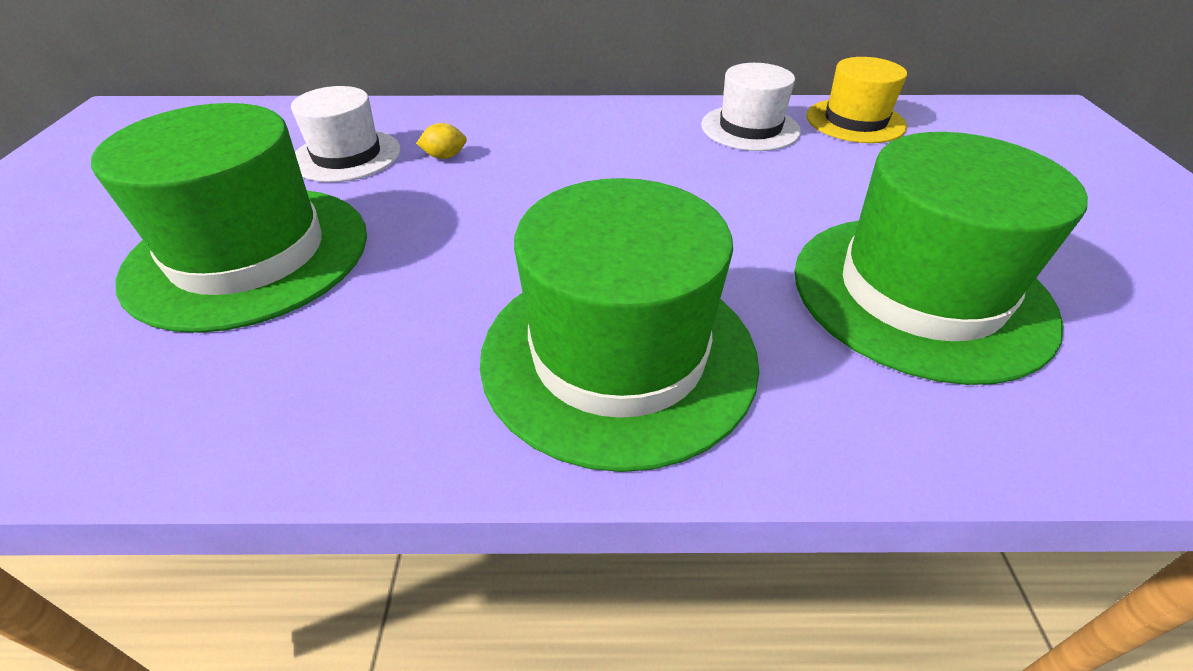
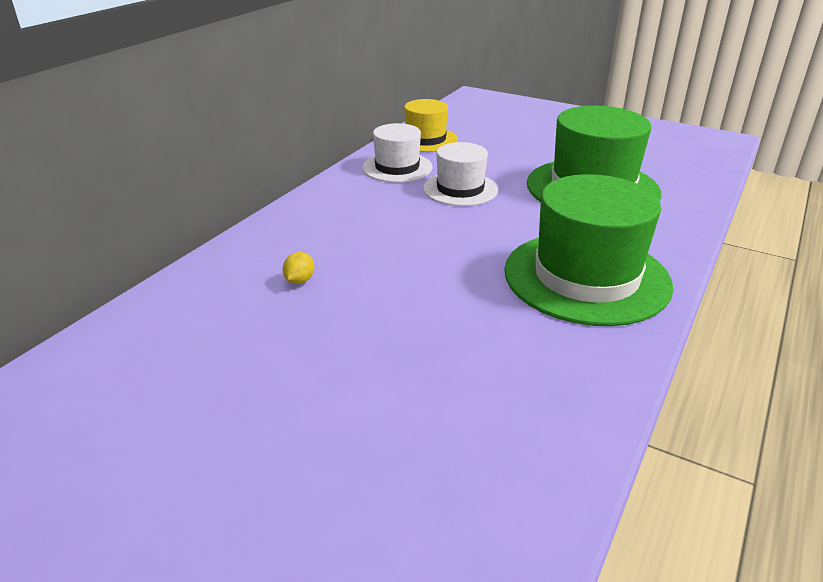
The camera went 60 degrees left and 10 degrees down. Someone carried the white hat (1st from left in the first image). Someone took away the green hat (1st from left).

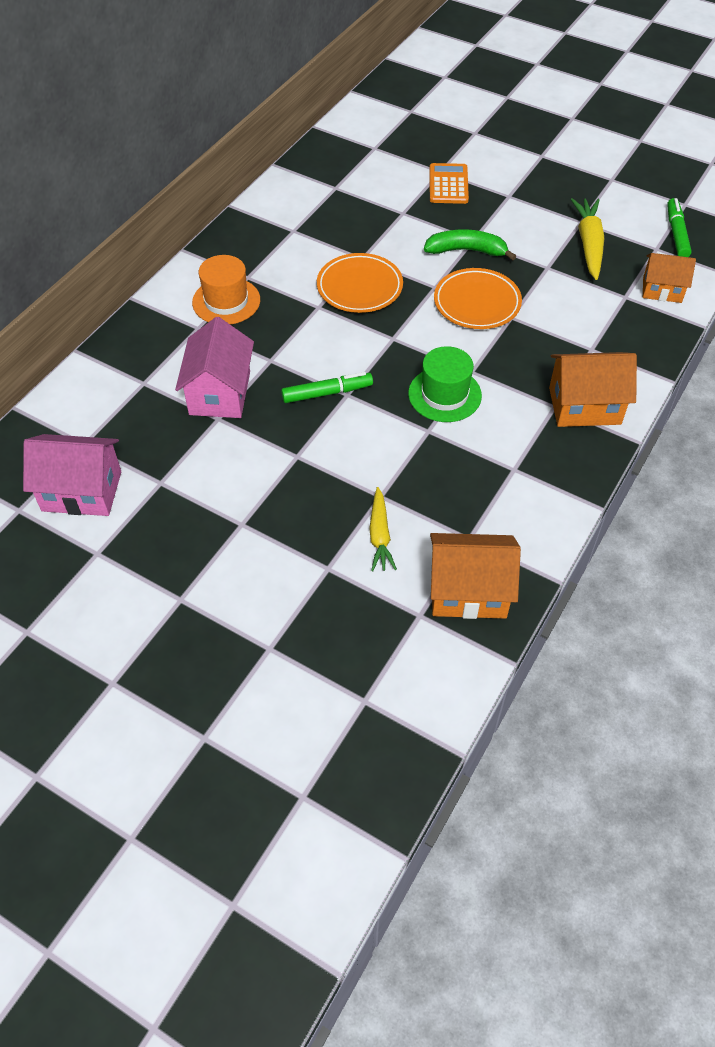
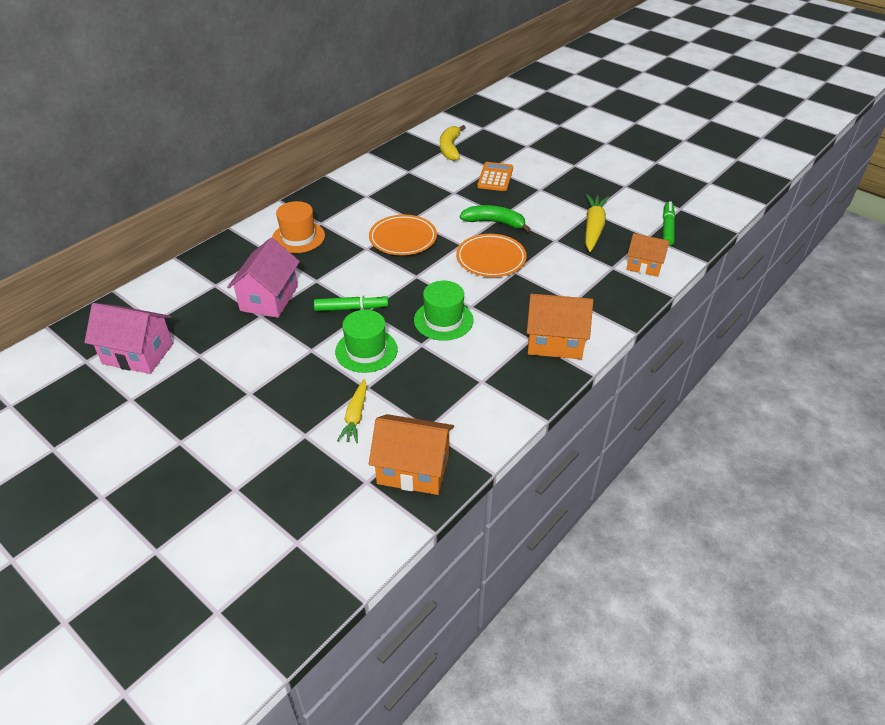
The camera went 10 degrees right and 10 degrees down. Someone put down the green hat (1st from left). Someone put down the yellow banana.

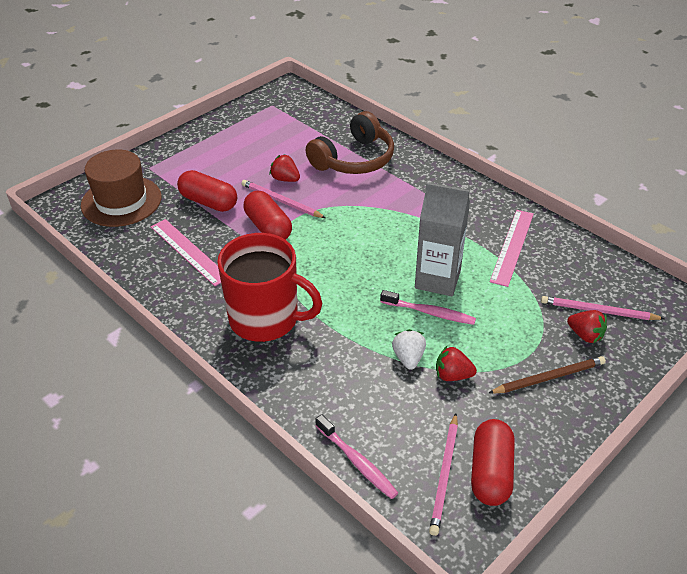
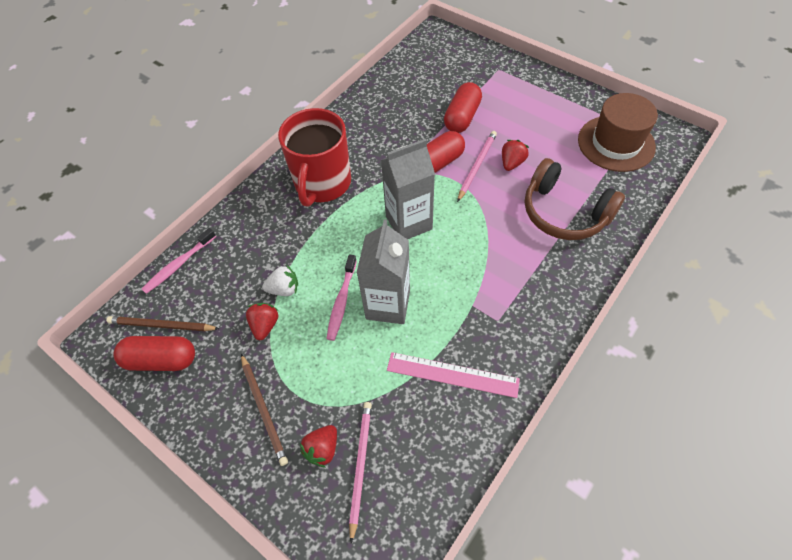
The camera went 85 degrees right and 15 degrees up. Someone repainted the pink pencil (2nd from left), which became the brown pencil (1st from left). Someone put down the grey carton (2nd from left). Someone carried the brown hat. Someone took away the pink ruler (1st from left).

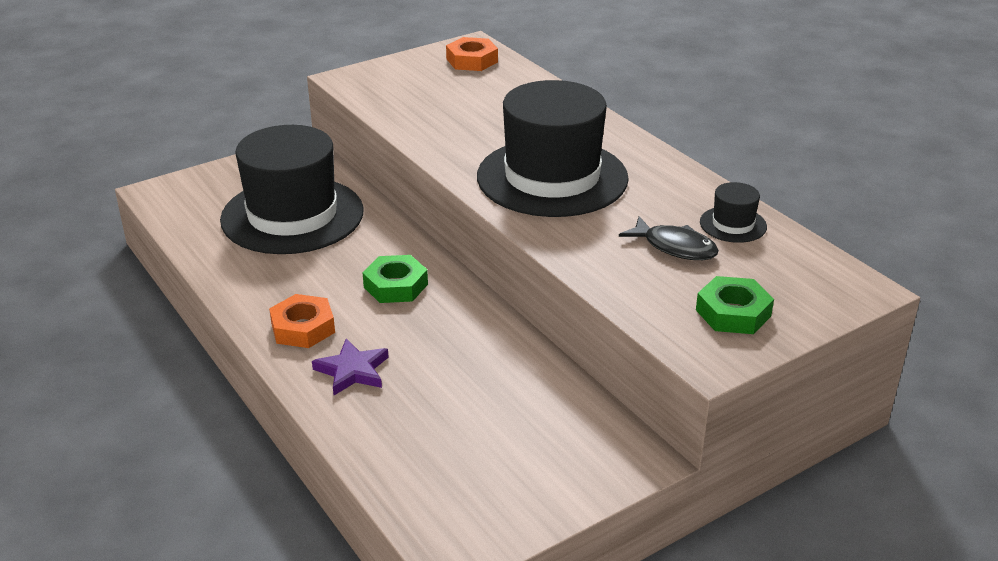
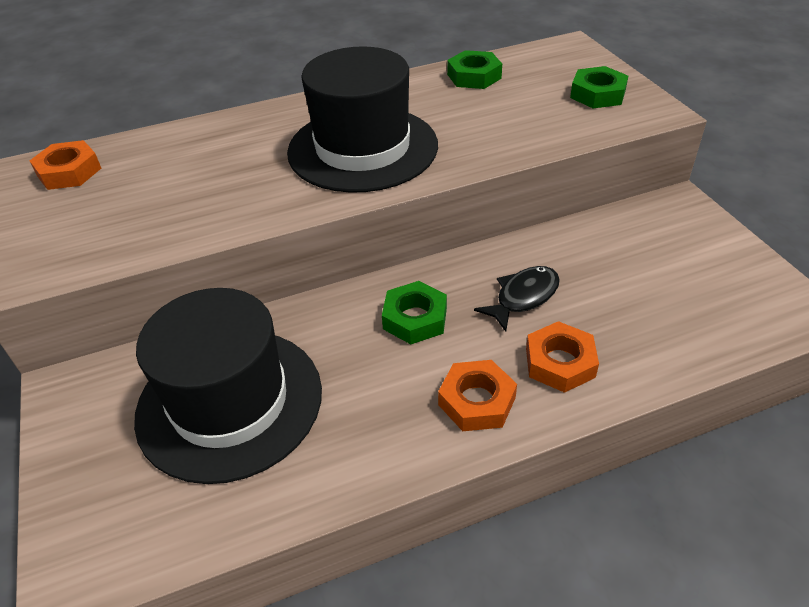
The camera went 75 degrees left and 10 degrees up. Someone swapped the black hat (3rd from left) for the green nut (2nd from left). Someone carried the black fish. Someone swapped the purple star for the orange nut (3rd from left).

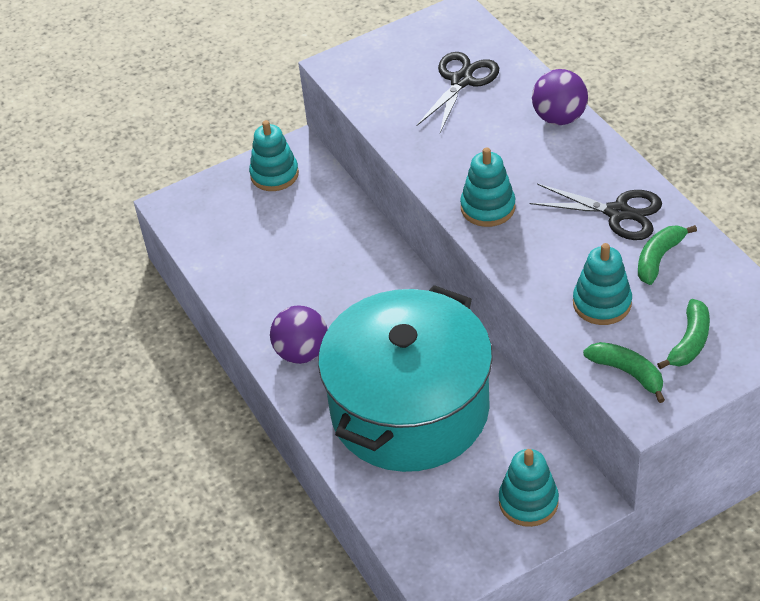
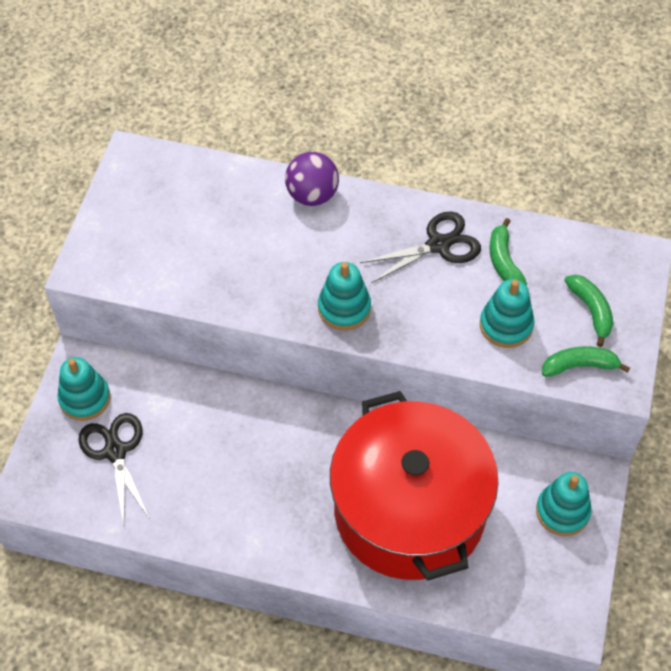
The camera went 50 degrees left and 10 degrees up. Someone carried the black scissors (1st from left). Someone repainted the turquoise pot, which became the red pot. Someone took away the purple ball (1st from left).

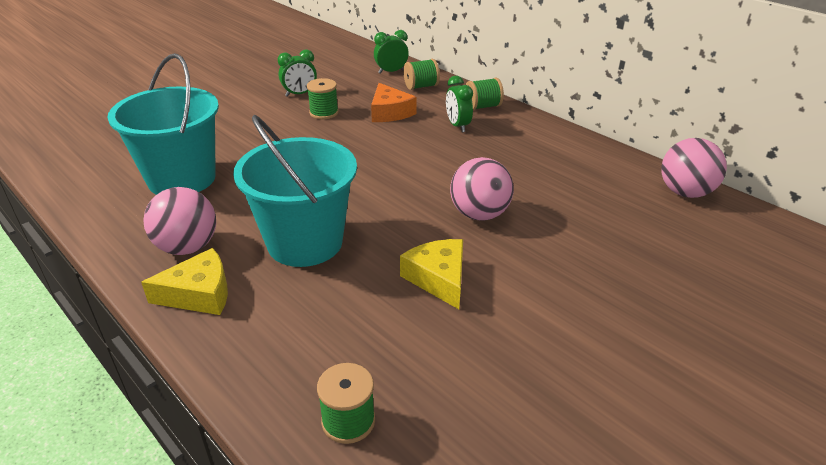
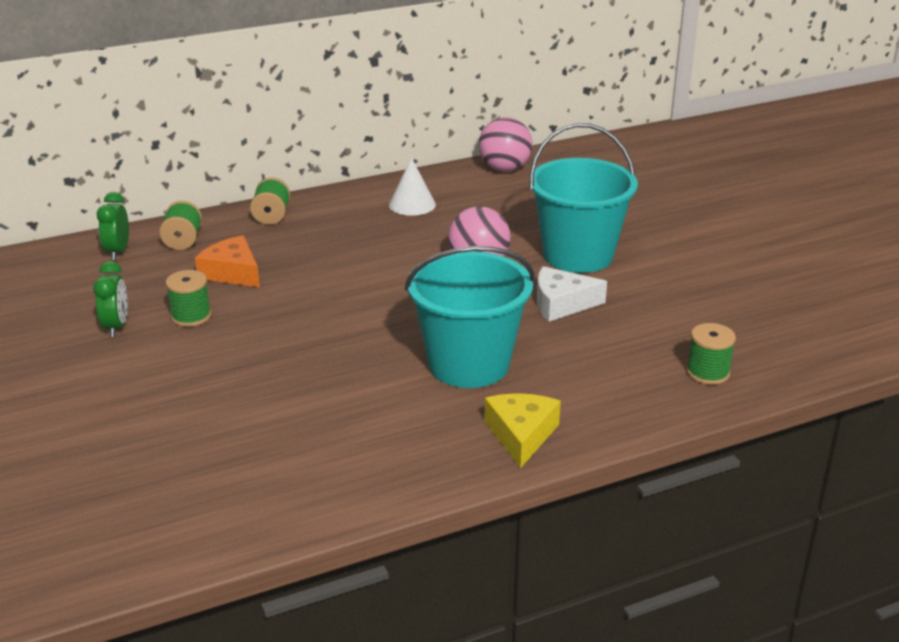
The camera went 70 degrees left and 5 degrees down. Someone rotated the orange cheese by 135 degrees counterclockwise. Someone put down the white cone. Someone carried the turquoise bucket (1st from left in the first image). Someone repainted the yellow cheese (2nd from left), which became the white cheese. Someone took away the pink ball (1st from left). Someone took away the green clock (3rd from left).

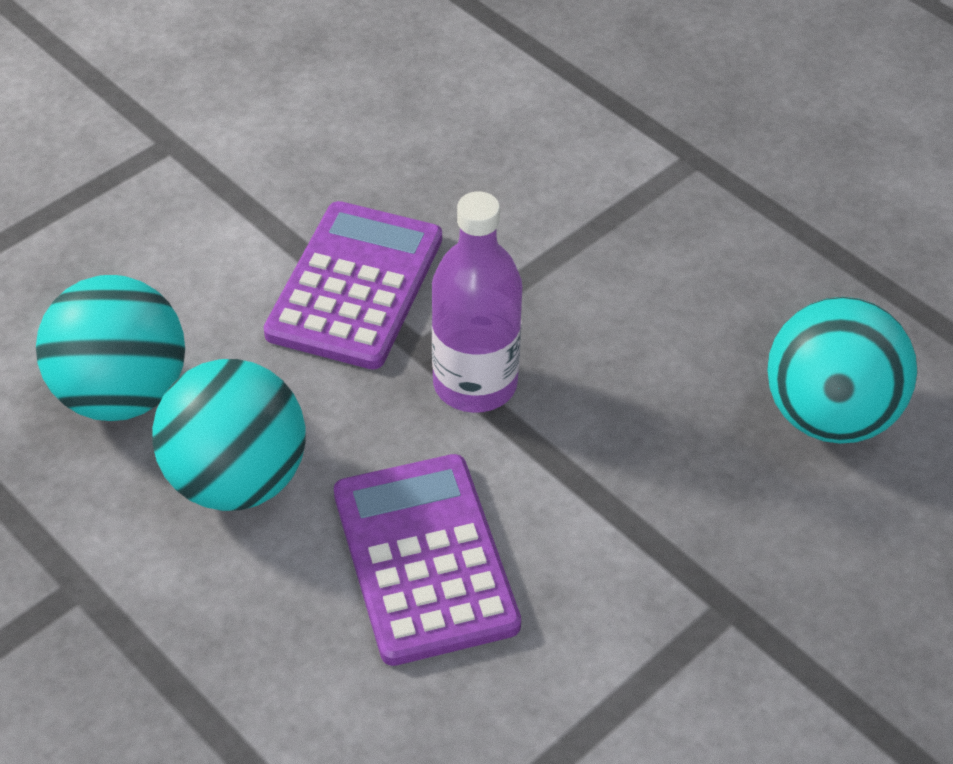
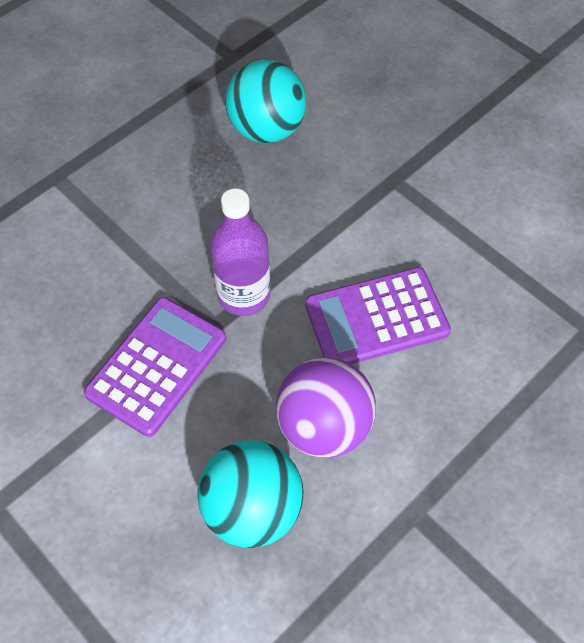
The camera went 90 degrees left and 10 degrees up. Someone rotated the purple calculator (1st from left) by 105 degrees clockwise. Someone repainted the turquoise ball (2nd from left), which became the purple ball.

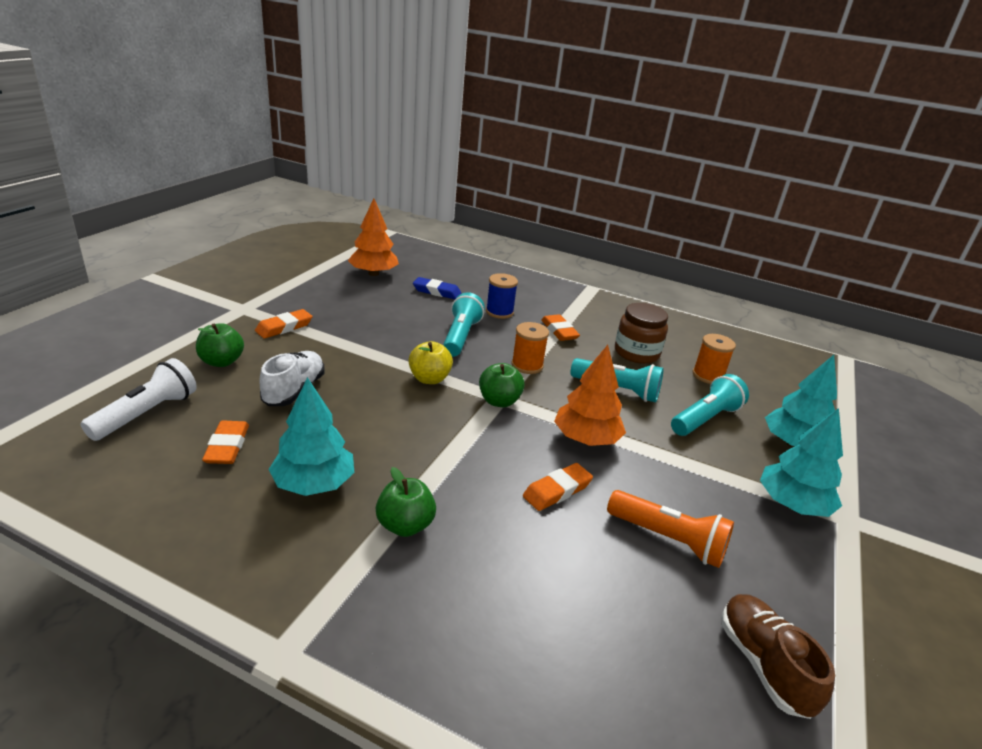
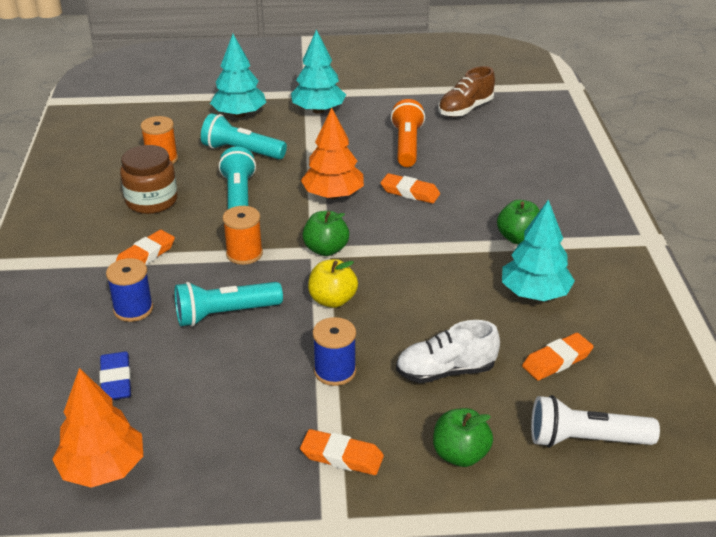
The camera went 115 degrees left and 5 degrees up. Someone put down the blue spool (2nd from left).

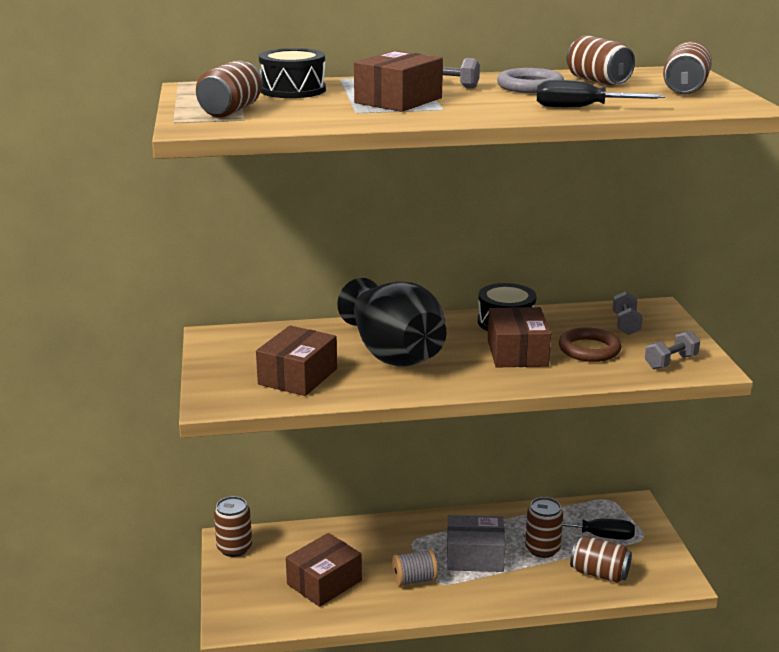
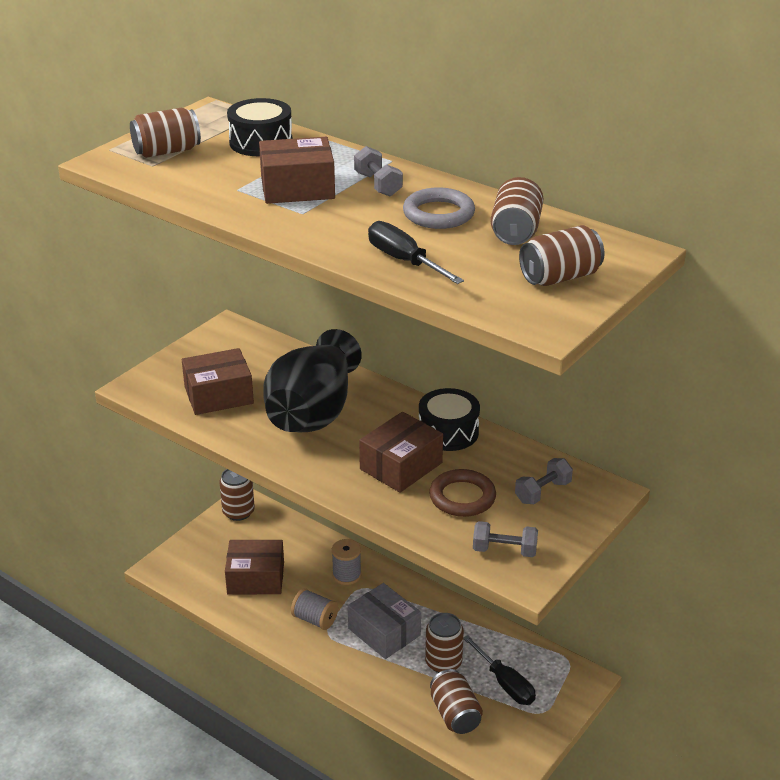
The camera went 45 degrees right and 10 degrees up. Someone put down the grey spool (2nd from left).

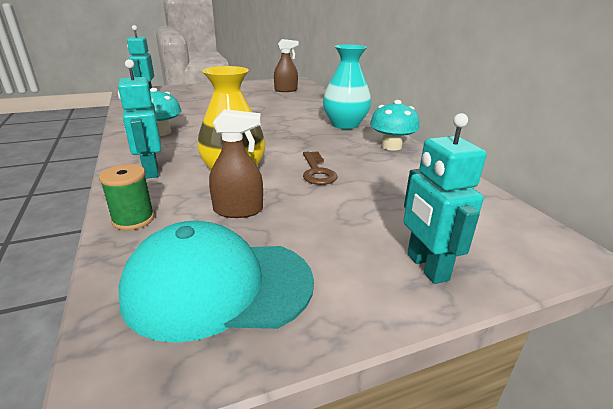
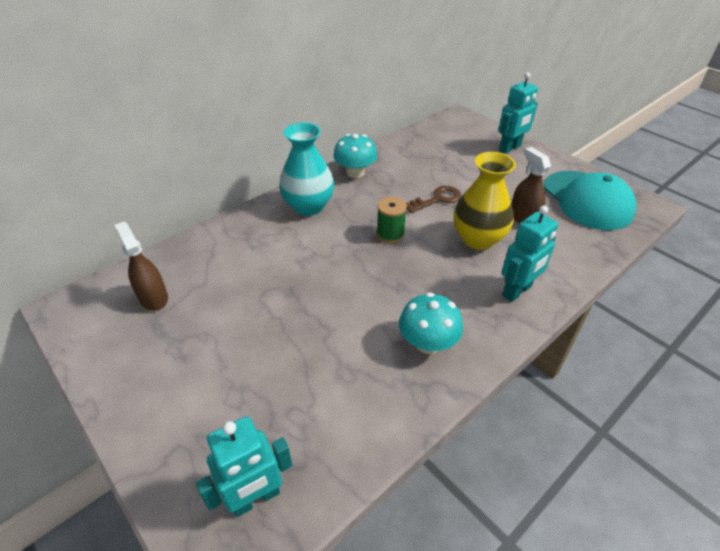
The camera went 110 degrees left and 15 degrees up. Someone carried the green spool.

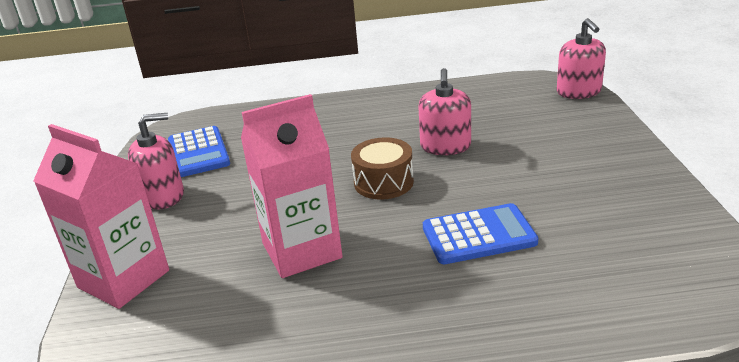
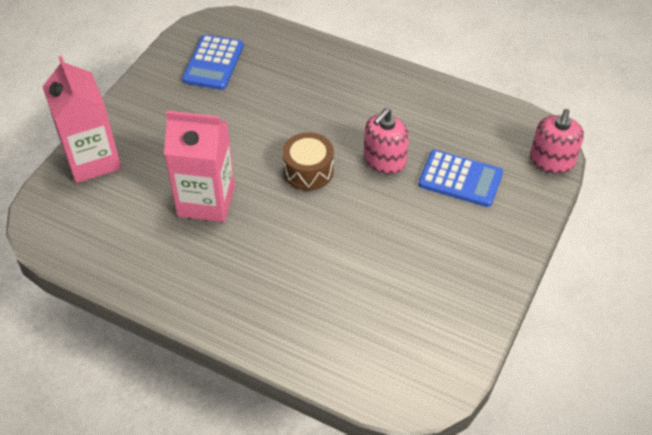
The camera went 30 degrees right and 20 degrees up. Someone carried the blue calculator (2nd from left). Someone took away the pink soap dispenser (1st from left).

